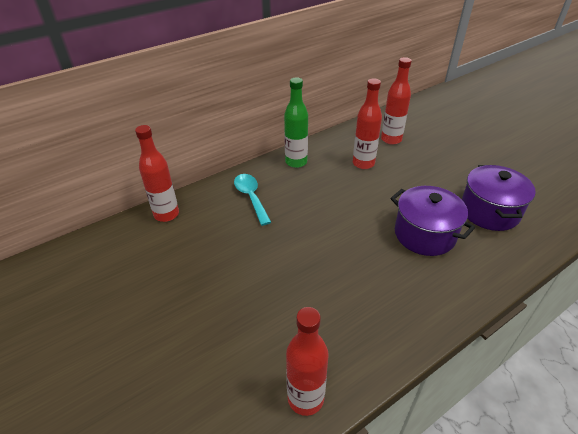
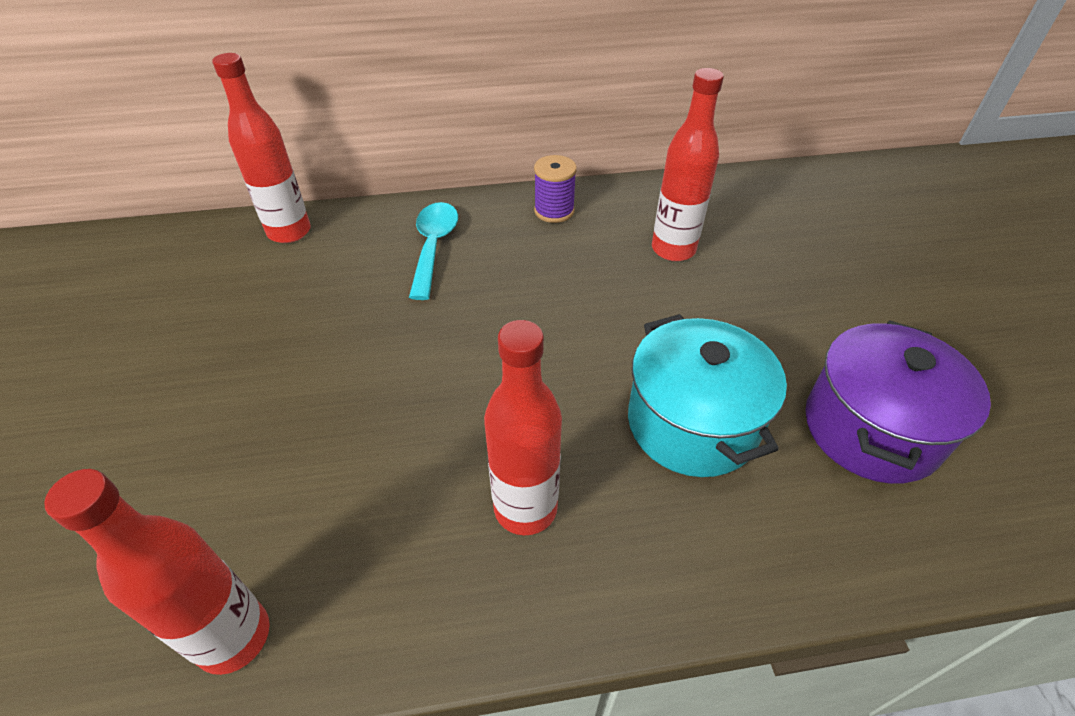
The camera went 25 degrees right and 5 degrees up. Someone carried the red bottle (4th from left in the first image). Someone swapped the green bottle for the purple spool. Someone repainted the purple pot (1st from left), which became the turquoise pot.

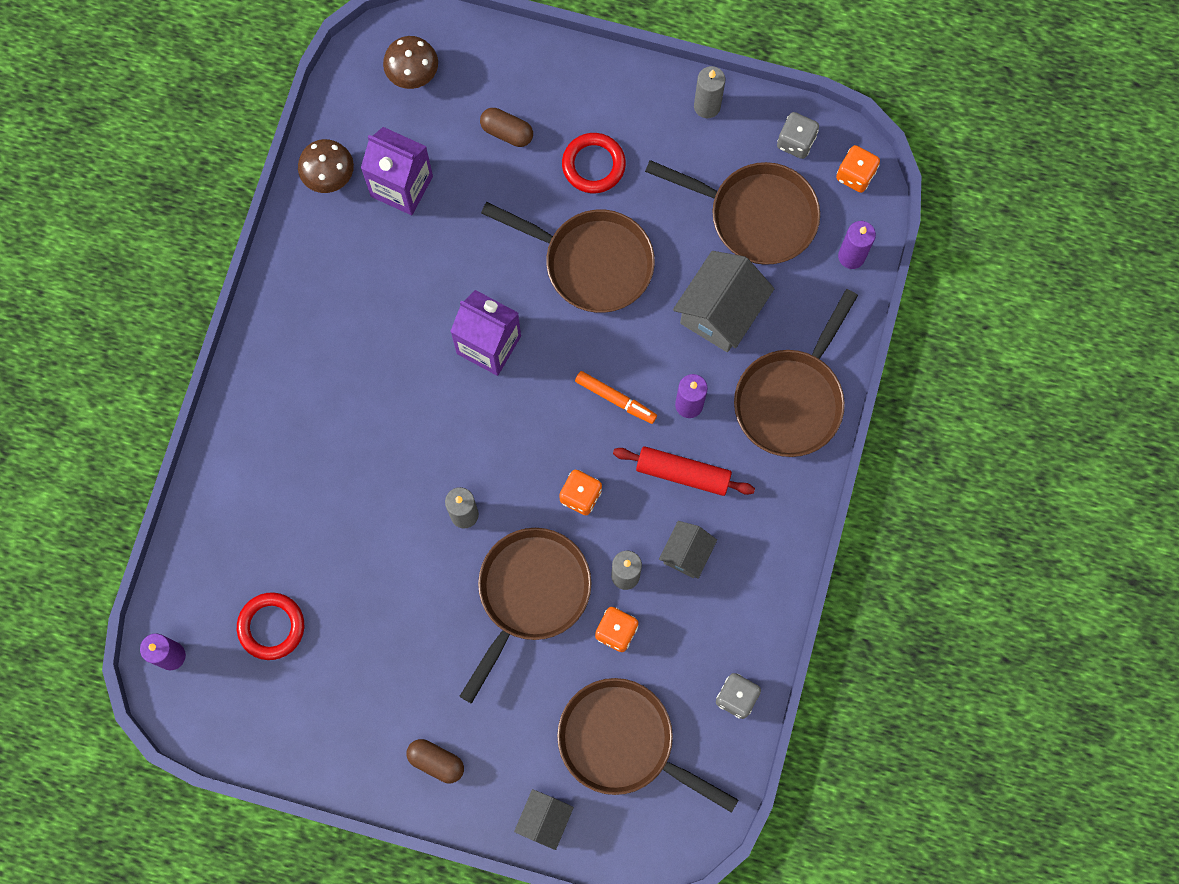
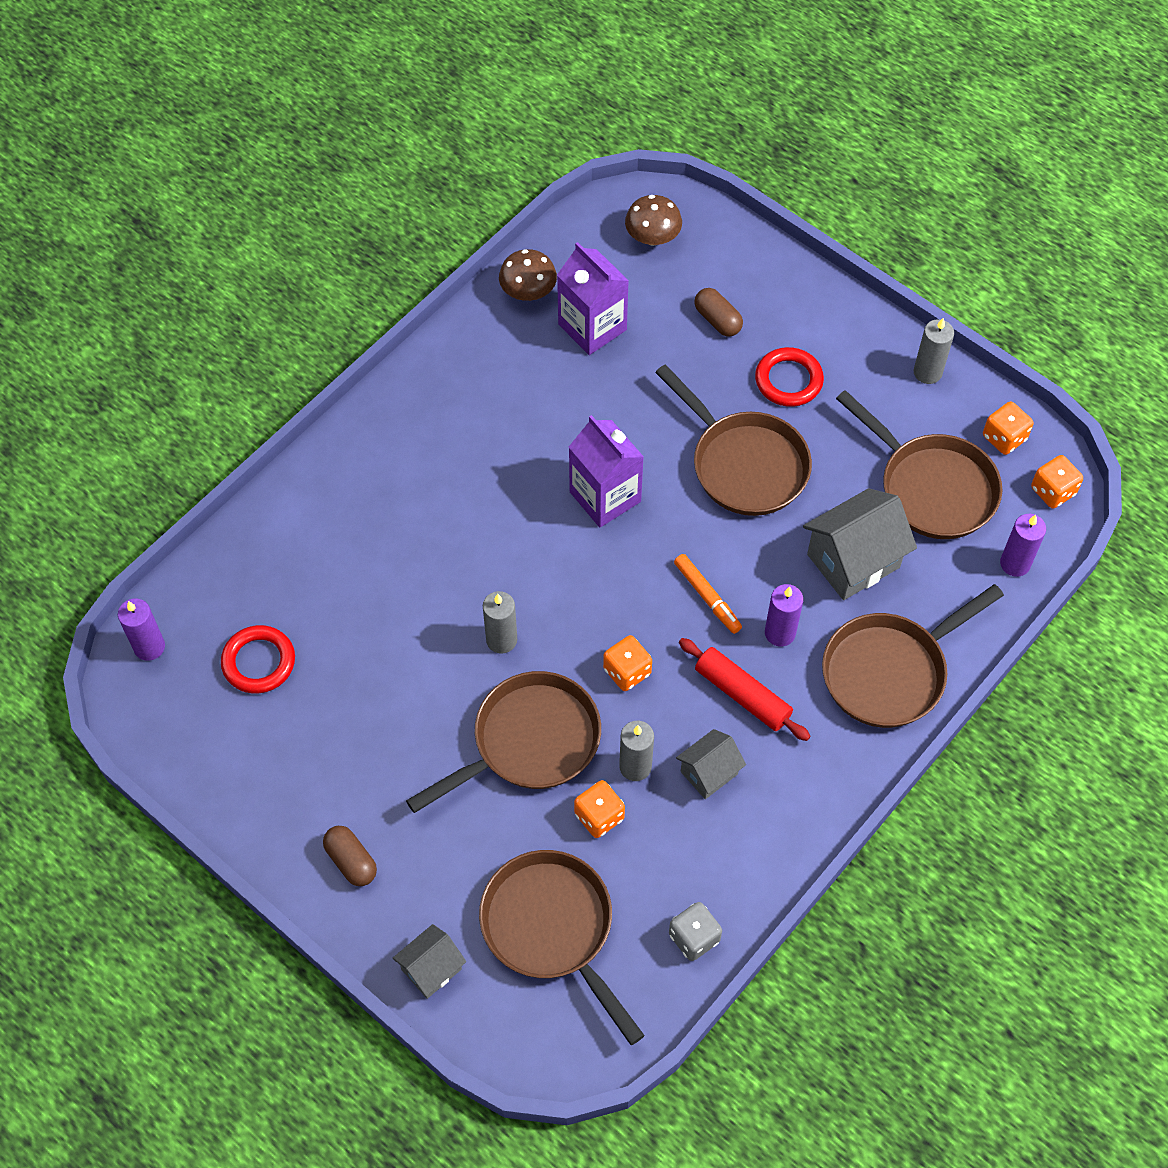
The camera went 25 degrees right and 15 degrees down. Someone repainted the grey dice (2nd from left), which became the orange dice (3rd from left).

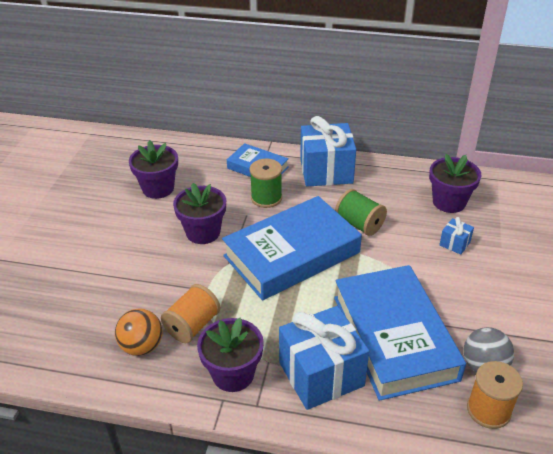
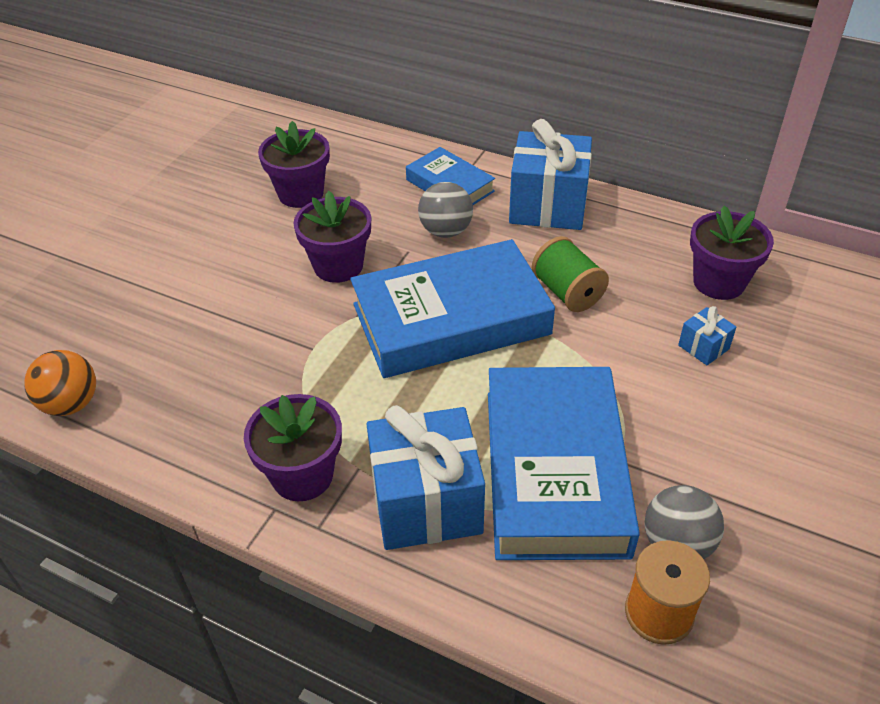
The camera went 15 degrees right and 5 degrees up. Someone carried the orange ball. Someone swapped the green spool (1st from left) for the grey ball (1st from left). Someone took away the orange spool (1st from left).

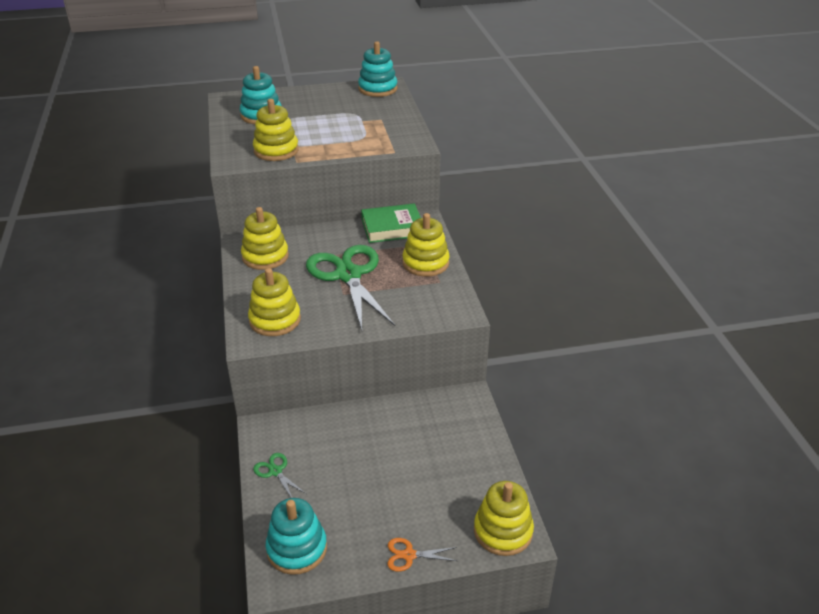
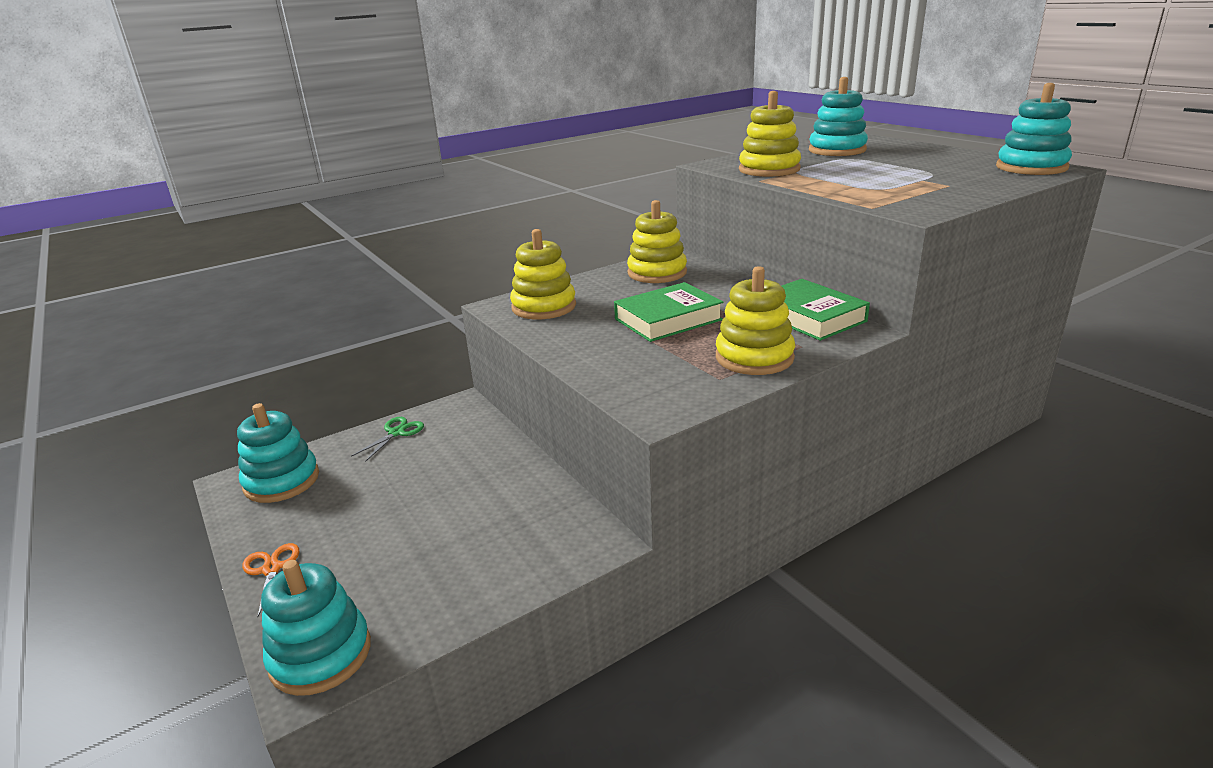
The camera went 70 degrees right and 10 degrees down. Someone repainted the yellow stacking toy (5th from left), which became the turquoise stacking toy (2nd from left). Someone swapped the green scissors (2nd from left) for the green book (1st from left).

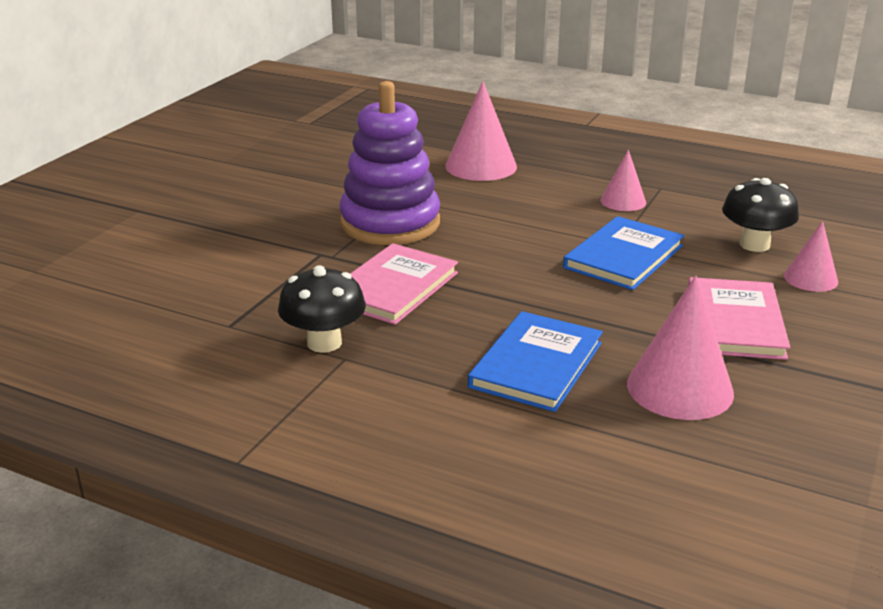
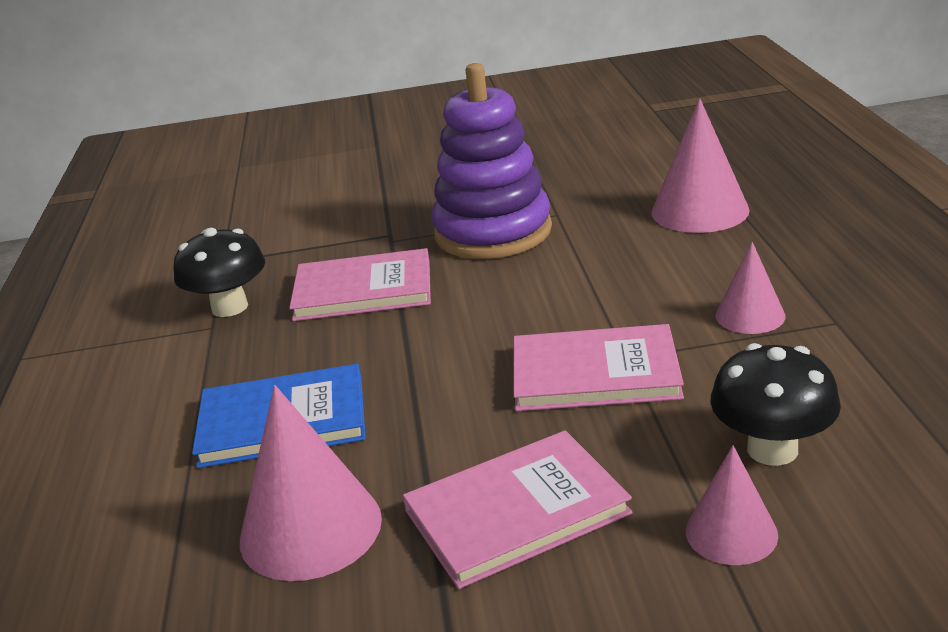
The camera went 60 degrees right and 0 degrees up. Someone repainted the blue book (2nd from left), which became the pink book (3rd from left).

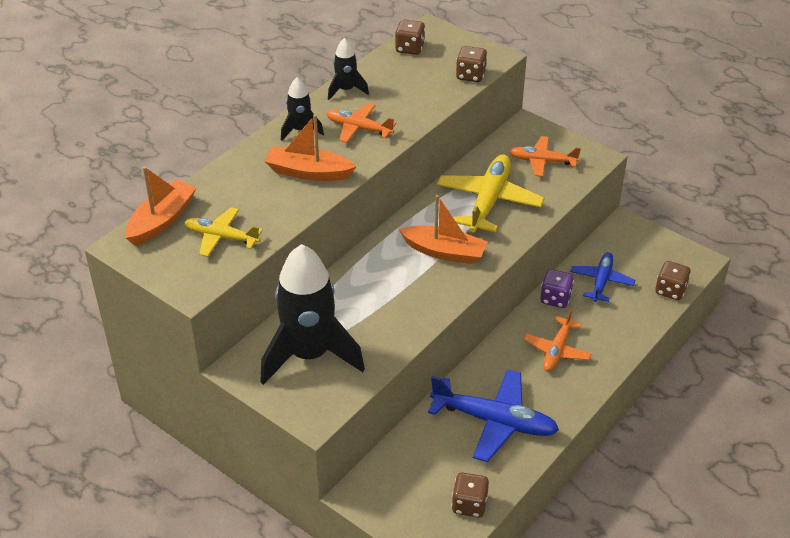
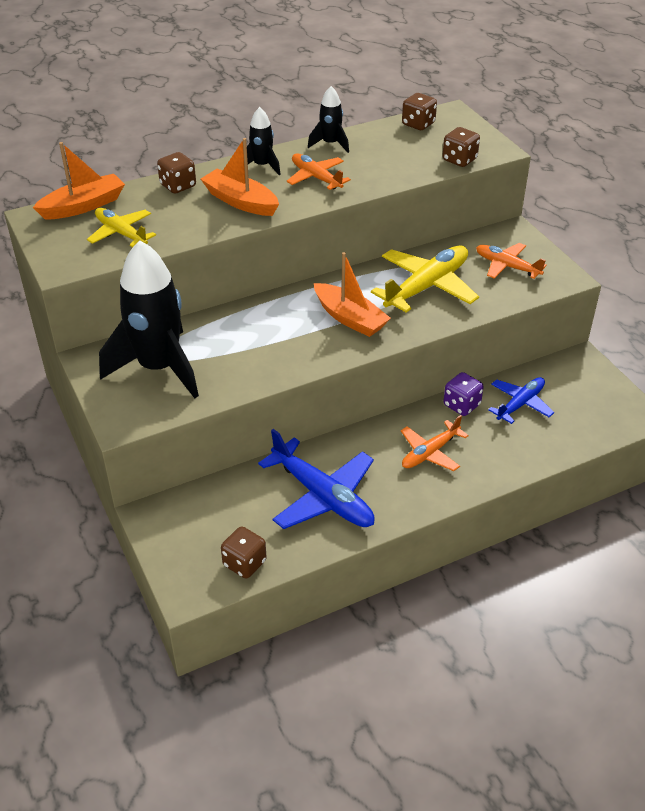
The camera went 25 degrees right and 0 degrees up. Someone carried the brown dice (4th from left in the first image).

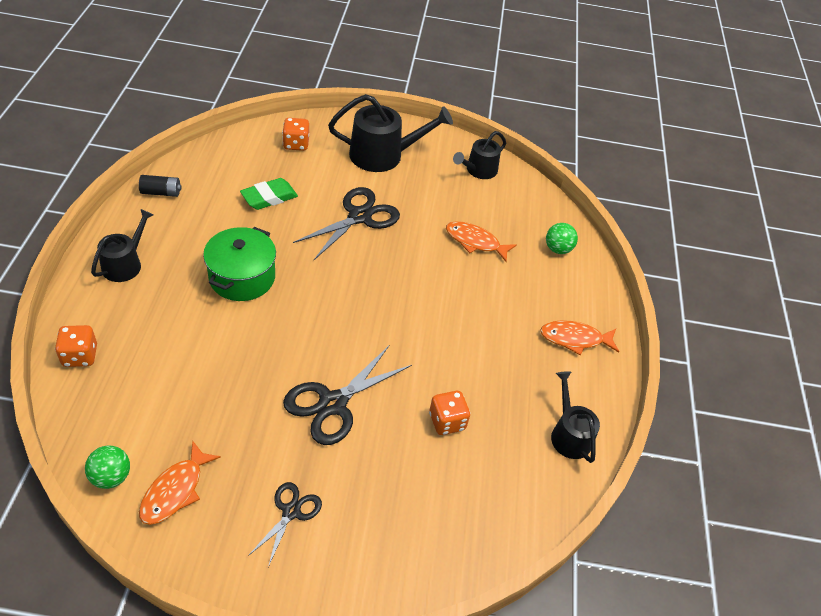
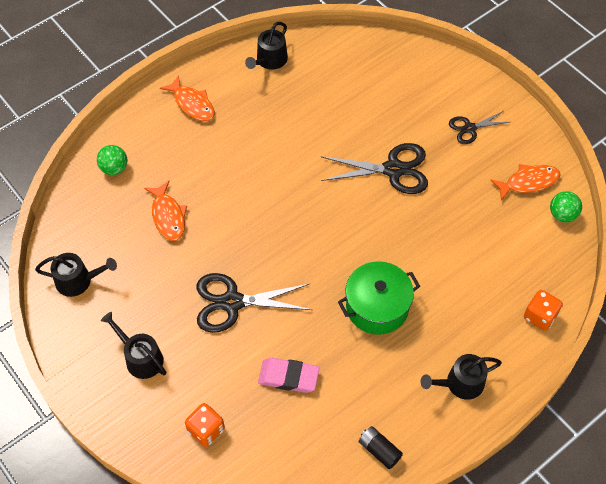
The camera went 130 degrees left and 10 degrees up. Someone scaled the black watering can (2nd from left) by 0.61. Someone repainted the green eraser, which became the pink eraser. Someone took away the orange dice (3rd from left).

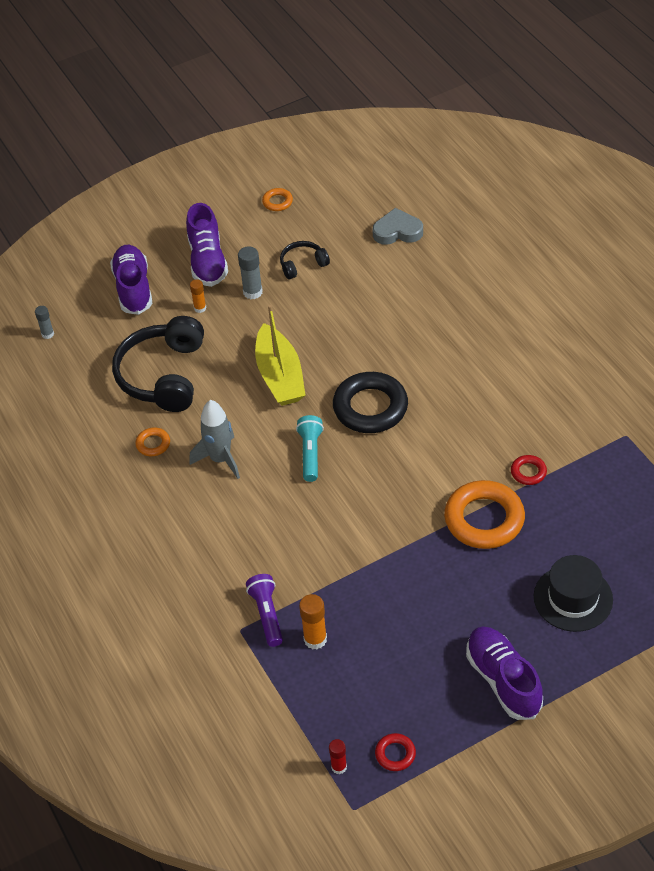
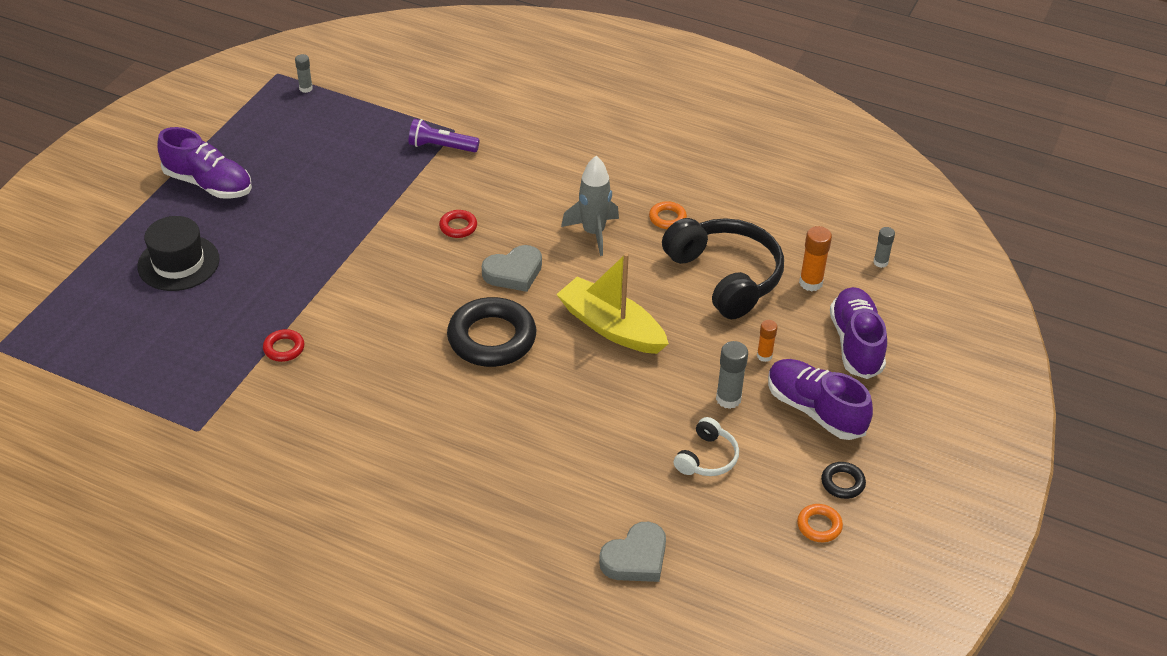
The camera went 140 degrees right and 5 degrees down. Someone repainted the red glue stick, which became the grey glue stick (1st from left). Someone rotated the purple flashlight by 150 degrees clockwise. Someone carried the red ring (1st from left in the first image). Someone swapped the turquoise flashlight for the grey heart (1st from left). Someone repainted the black headphones (2nd from left), which became the white headphones. Someone carried the orange glue stick (2nd from left). Someone put down the black ring (2nd from left). Someone rotated the purple shoe (1st from left in the first image) by 135 degrees counterclockwise. Someone took away the orange ring (3rd from left).

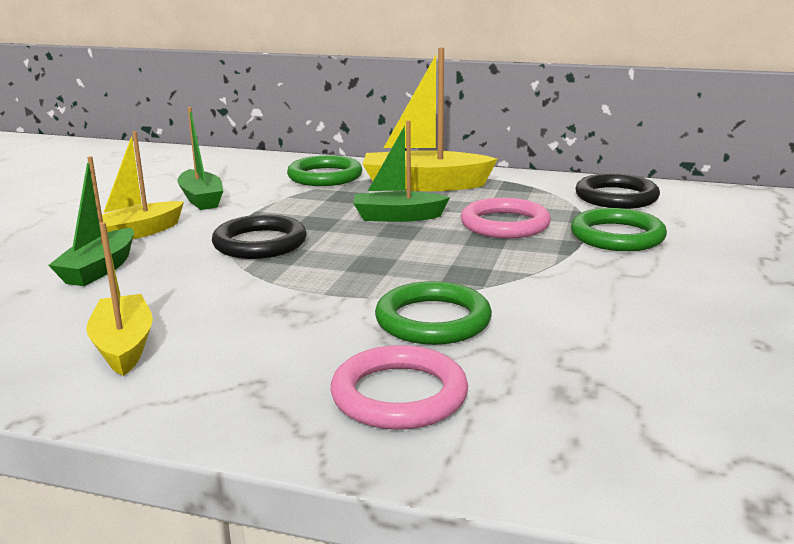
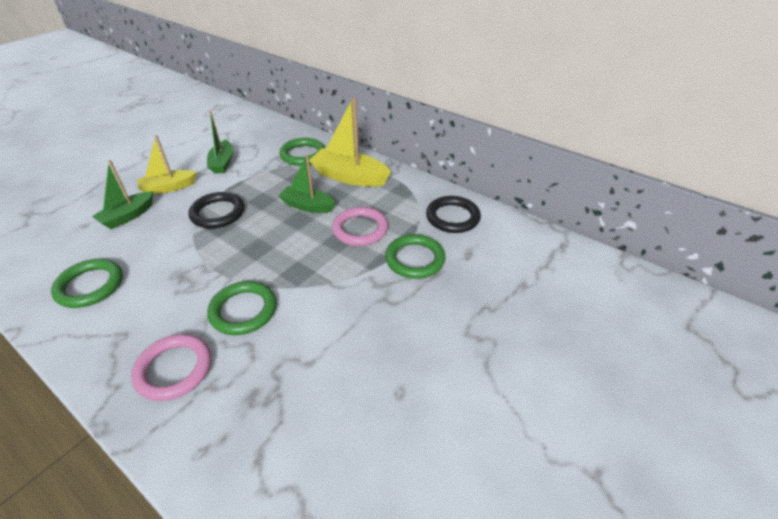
The camera went 20 degrees right and 20 degrees up. Someone swapped the yellow boat (1st from left) for the green ring (1st from left).

